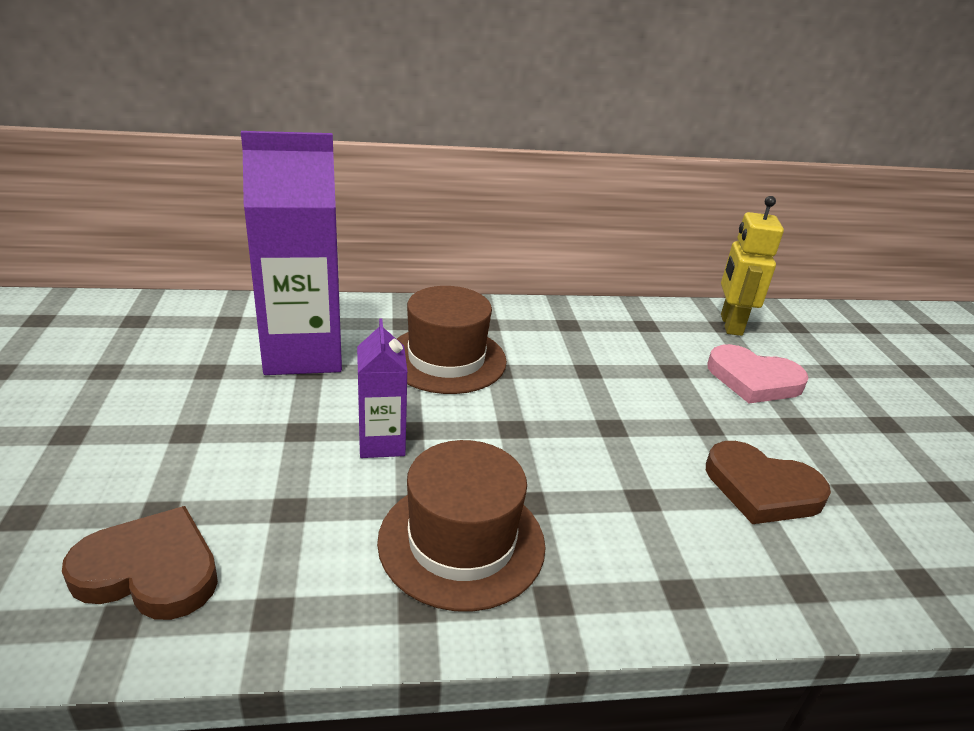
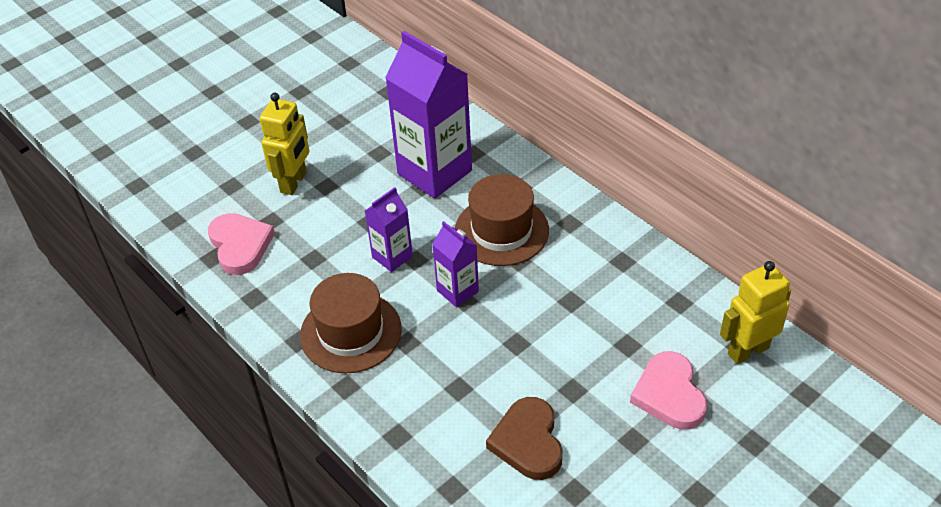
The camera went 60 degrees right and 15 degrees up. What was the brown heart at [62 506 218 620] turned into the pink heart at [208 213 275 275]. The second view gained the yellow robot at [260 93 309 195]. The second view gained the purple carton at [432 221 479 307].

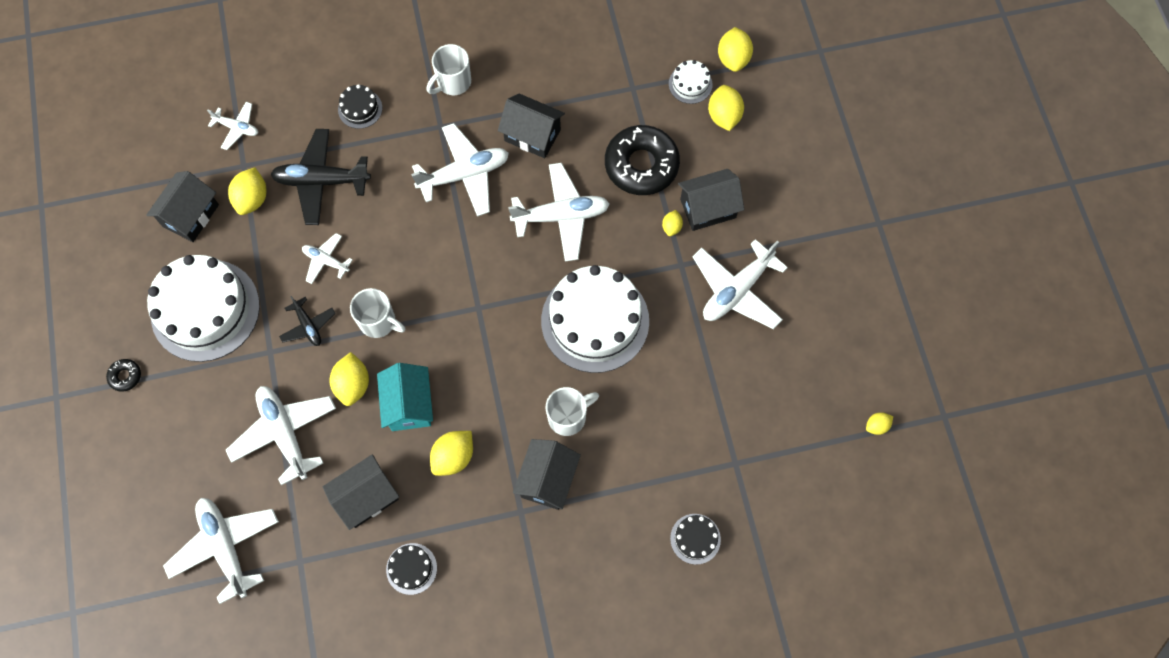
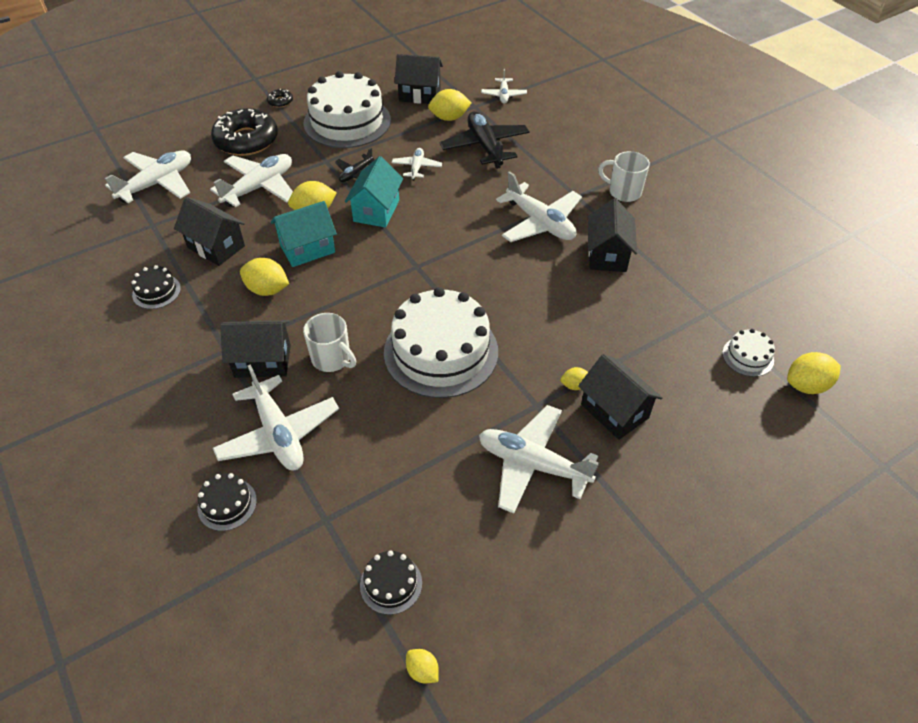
The camera went 70 degrees right and 20 degrees down. The black cake ended up elsewhere, having gone from [338 84 382 129] to [360 550 422 615]. Where the white mug stood at [350 288 405 338], the turquoise house came to stand at [345 156 403 228]. The white plane ended up elsewhere, having gone from [508 163 610 262] to [213 365 339 470]. The black donut ended up elsewhere, having gone from [605 125 680 195] to [211 108 278 156]. The second view lost the yellow lemon at [708 85 744 131].

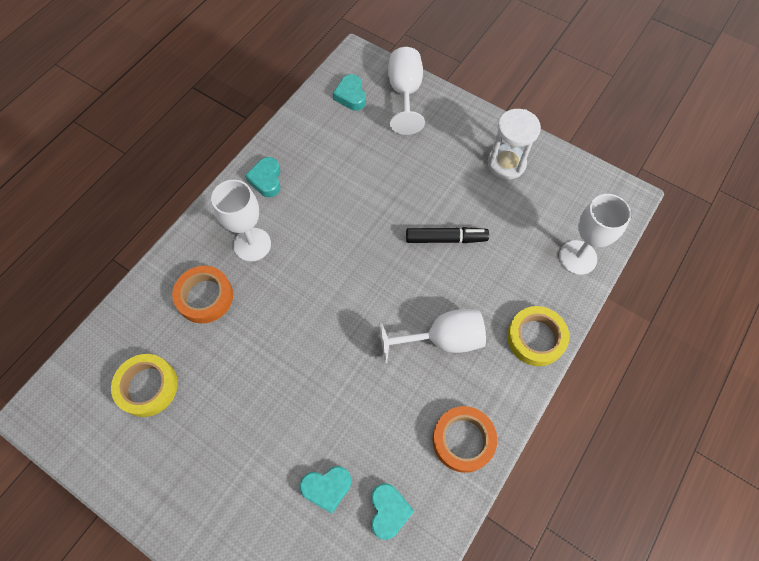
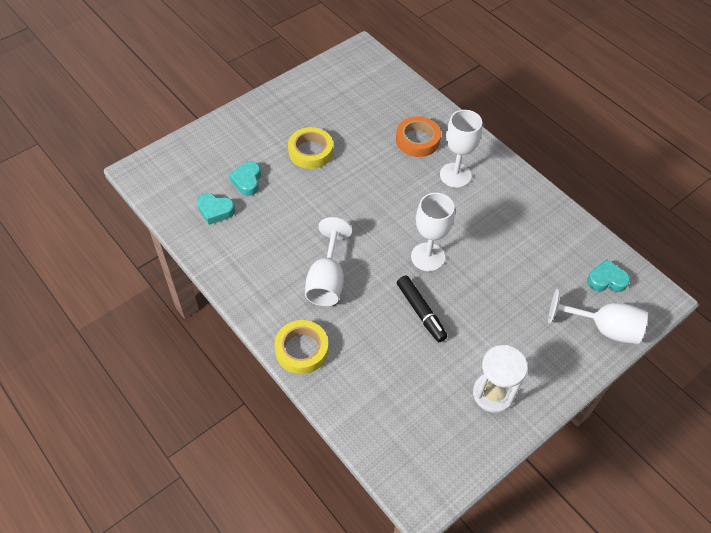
The camera went 105 degrees right and 10 degrees down. The yellow tape ended up elsewhere, having gone from [111 354 178 417] to [288 127 333 169]. The second view lost the turquoise heart at [245 157 280 197]. The black marker at [406 227 489 243] ended up facing another way, 45 degrees counterclockwise from before. The second view lost the orange tape at [433 406 497 473]. The white goblet ended up elsewhere, having gone from [559 194 631 275] to [411 193 454 271].

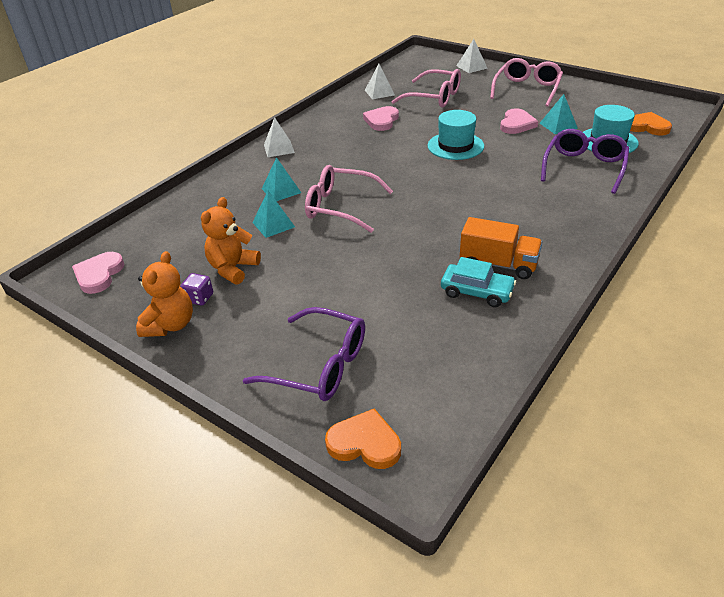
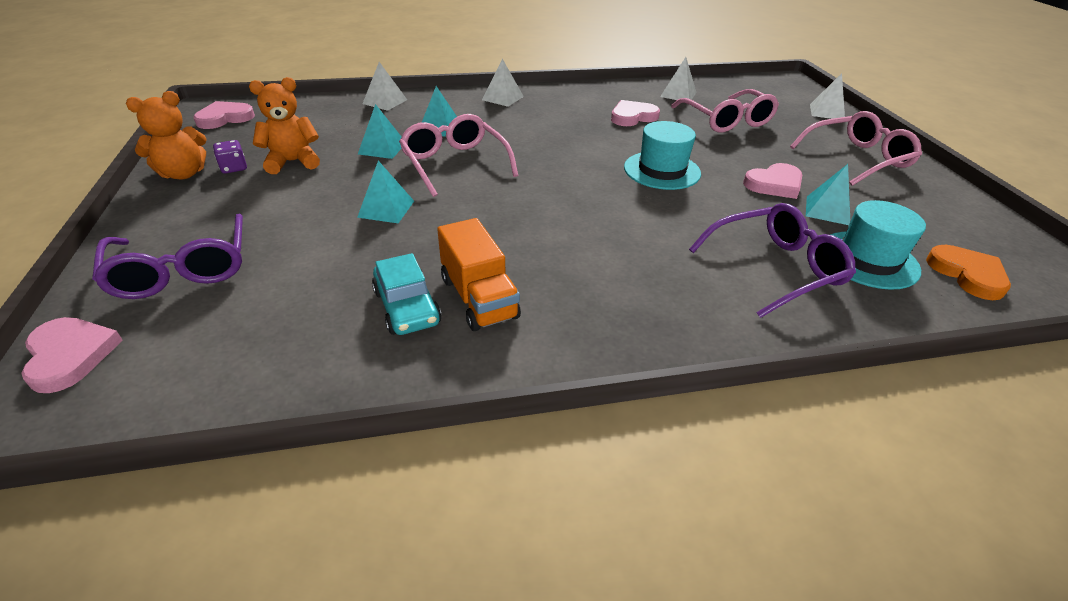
The camera went 40 degrees right and 0 degrees up. What was the orange heart at [325 408 401 469] turned into the pink heart at [21 317 123 393]. The second view gained the turquoise pyramid at [357 161 414 223]. The second view gained the white pyramid at [362 62 407 111].

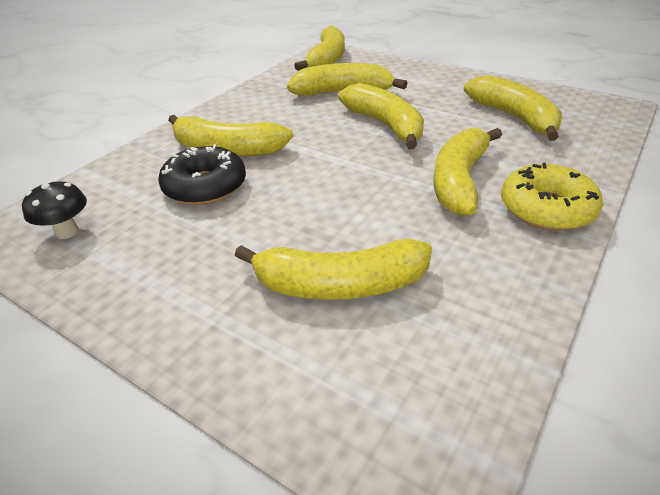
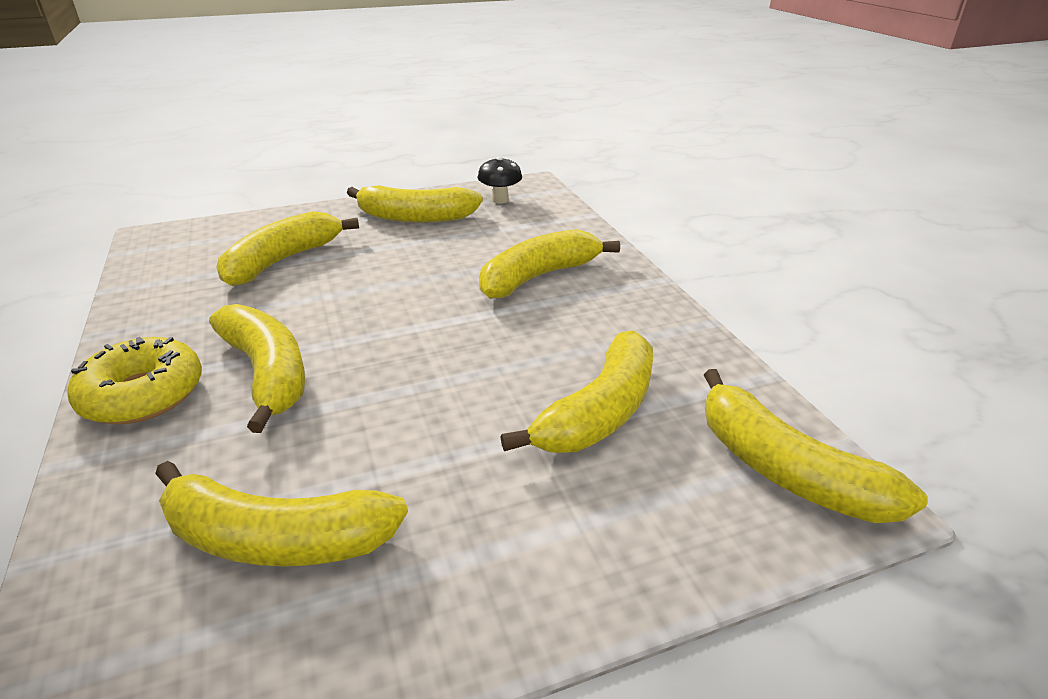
The camera went 125 degrees right and 5 degrees down. The second view lost the black donut at [158 144 246 205]. The yellow banana ended up elsewhere, having gone from [338 83 424 149] to [347 185 483 222].

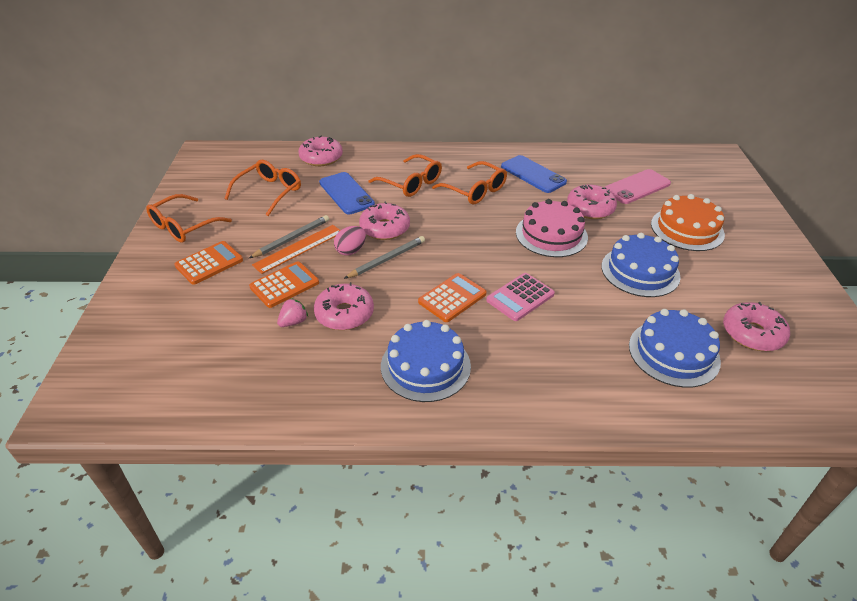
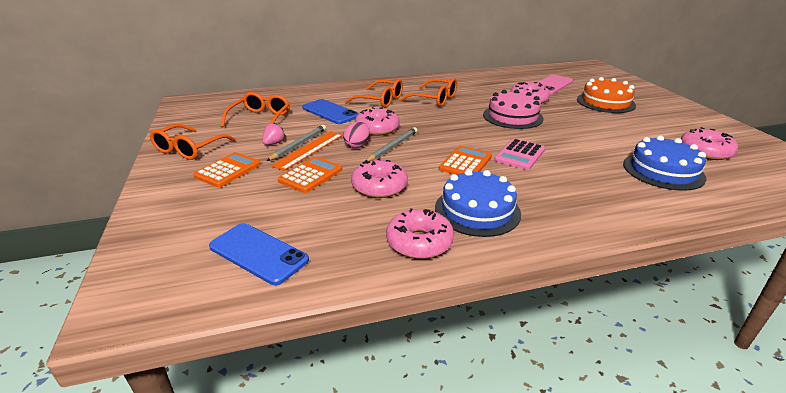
The camera went 15 degrees left and 10 degrees down. The pink strawberry ended up elsewhere, having gone from [277 298 308 327] to [262 123 286 145]. The pink donut ended up elsewhere, having gone from [298 136 343 166] to [386 208 454 259]. The blue phone ended up elsewhere, having gone from [501 155 567 193] to [209 223 309 285]. The second view lost the blue cake at [602 233 681 297].

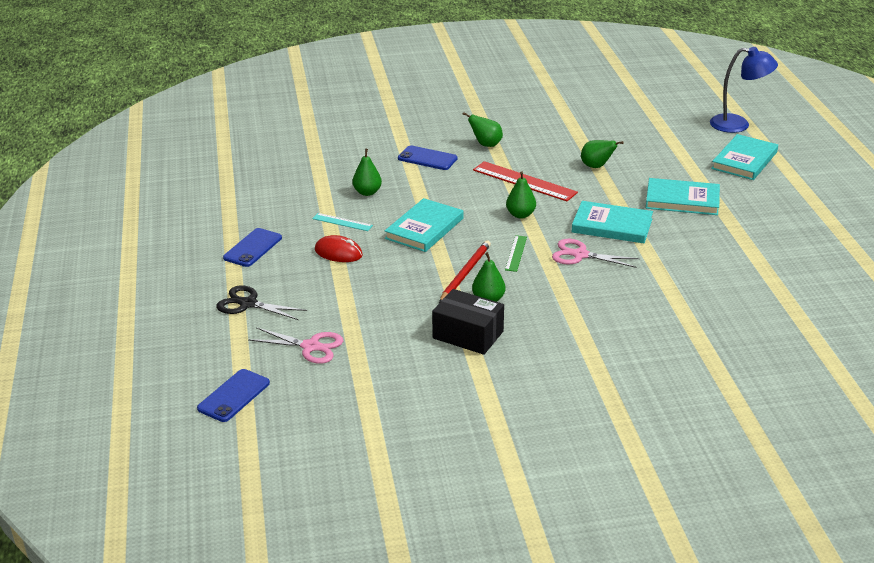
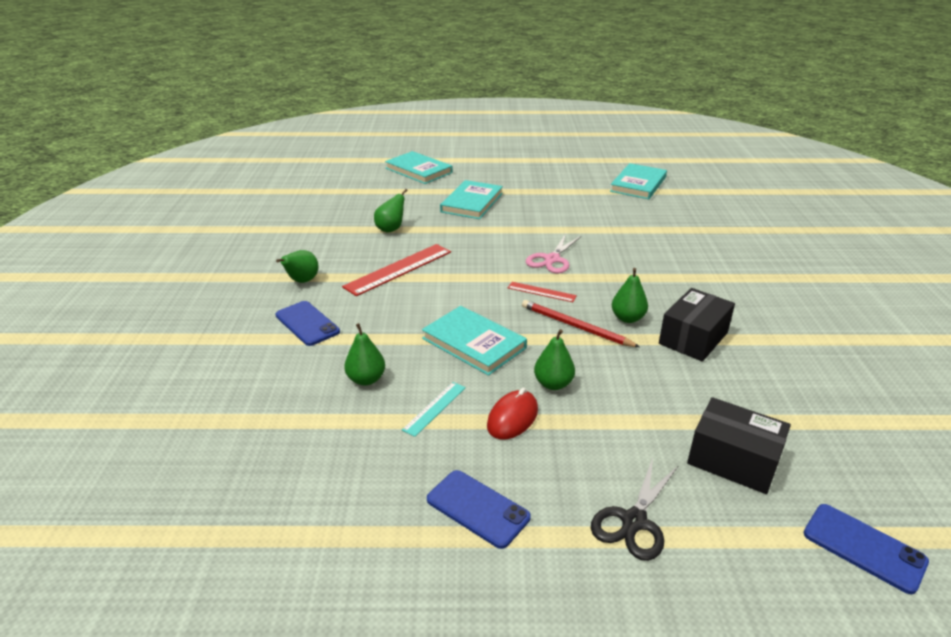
The camera went 80 degrees left and 0 degrees up. Where the pink scissors stood at [248 327 343 364], the black box came to stand at [687 397 791 494]. The blue phone at [398 146 458 170] ended up facing another way, 75 degrees counterclockwise from before. What was the green ruler at [505 235 527 272] turned into the red ruler at [508 282 577 302]. The green pear ended up elsewhere, having gone from [506 171 536 219] to [534 329 575 390]. The turquoise book ended up elsewhere, having gone from [572 201 653 243] to [610 163 667 199]. The second view lost the blue lamp at [710 47 778 133].

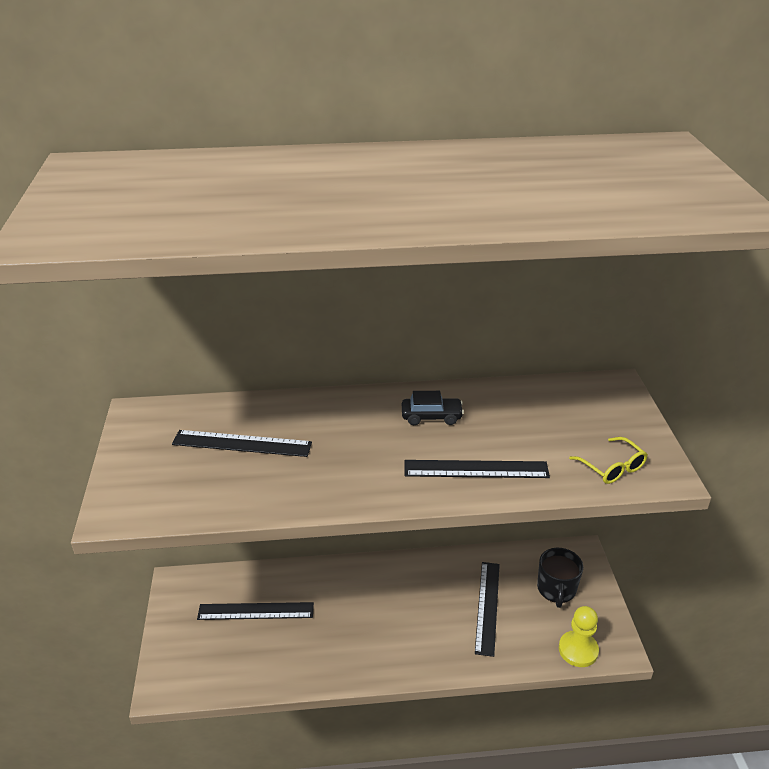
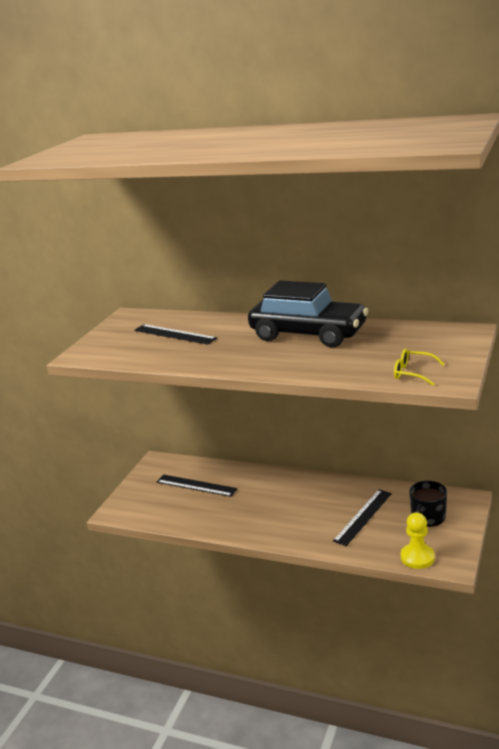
The camera went 30 degrees right and 10 degrees down. The size of the black car at [402 391 464 425] changed by a factor of 2.50. The second view lost the black ruler at [405 460 550 478]. The yellow glasses at [569 437 648 484] ended up facing another way, 120 degrees clockwise from before.

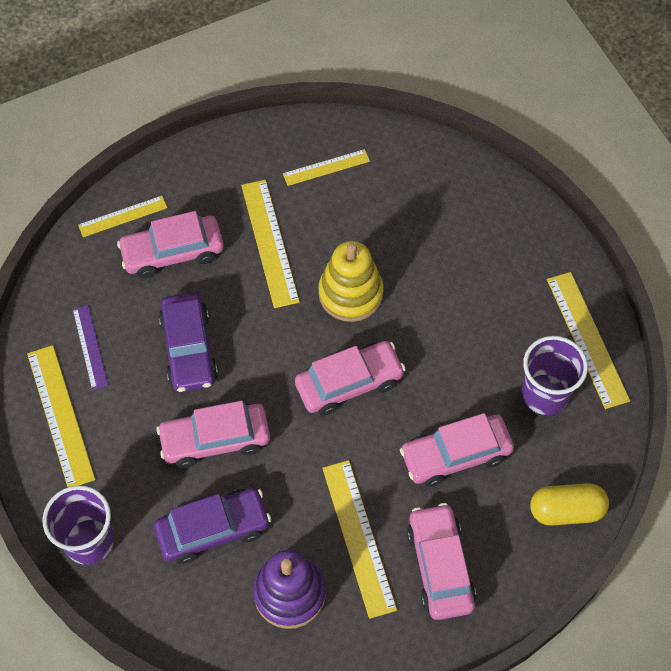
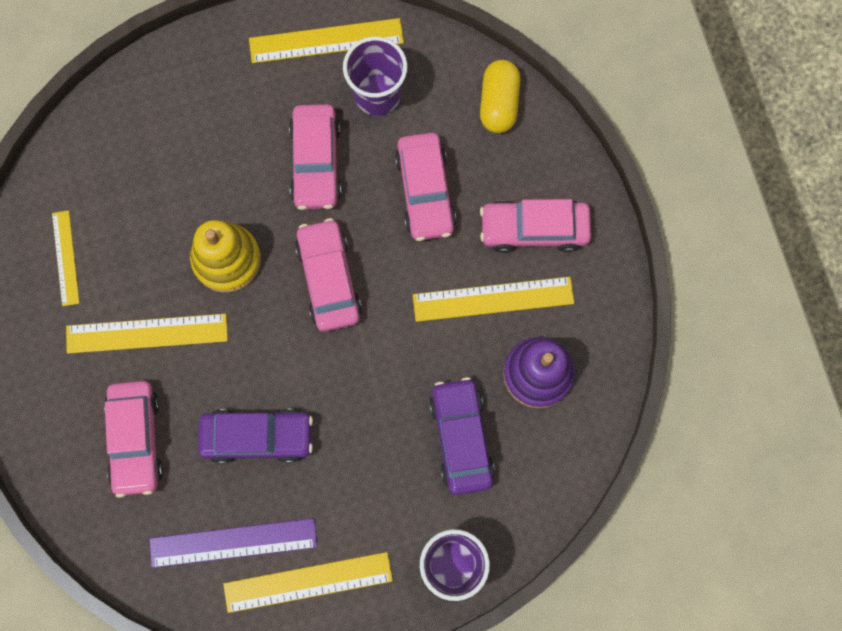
The camera went 80 degrees left and 15 degrees up. The size of the purple ruler at [72 305 108 390] changed by a factor of 1.63. The second view lost the yellow ruler at [78 196 167 237]. The pink car ended up elsewhere, having gone from [157 401 270 468] to [289 104 342 210].

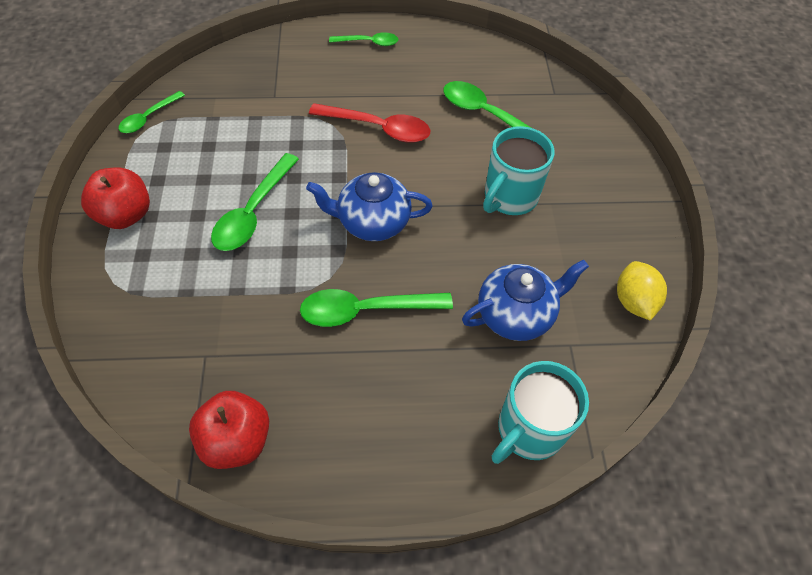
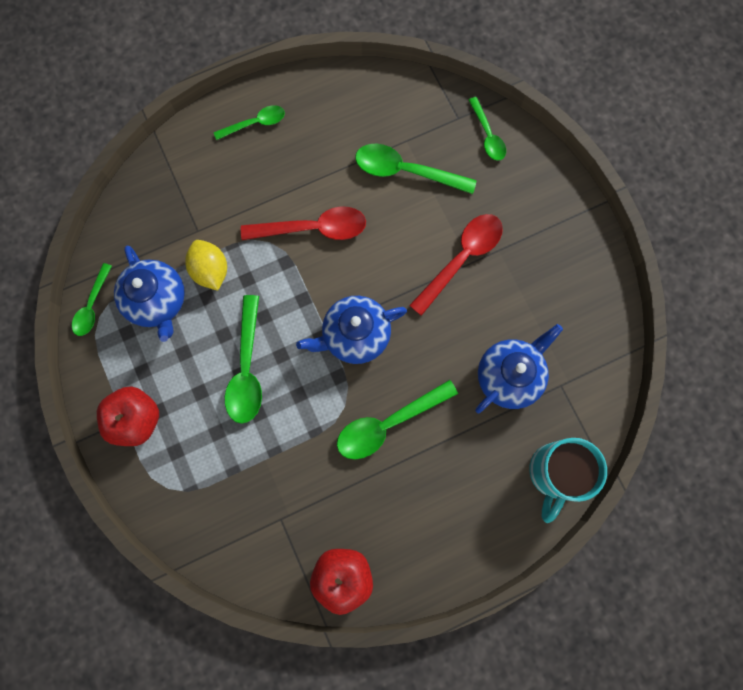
The camera went 20 degrees left and 20 degrees up. Where the turquoise mug stood at [483 126 554 215], the red spoon came to stand at [409 214 503 316]. The yellow lemon ended up elsewhere, having gone from [617 261 667 321] to [185 240 227 291]. The second view gained the blue teapot at [114 246 185 342]. The second view gained the green spoon at [469 97 506 161].

